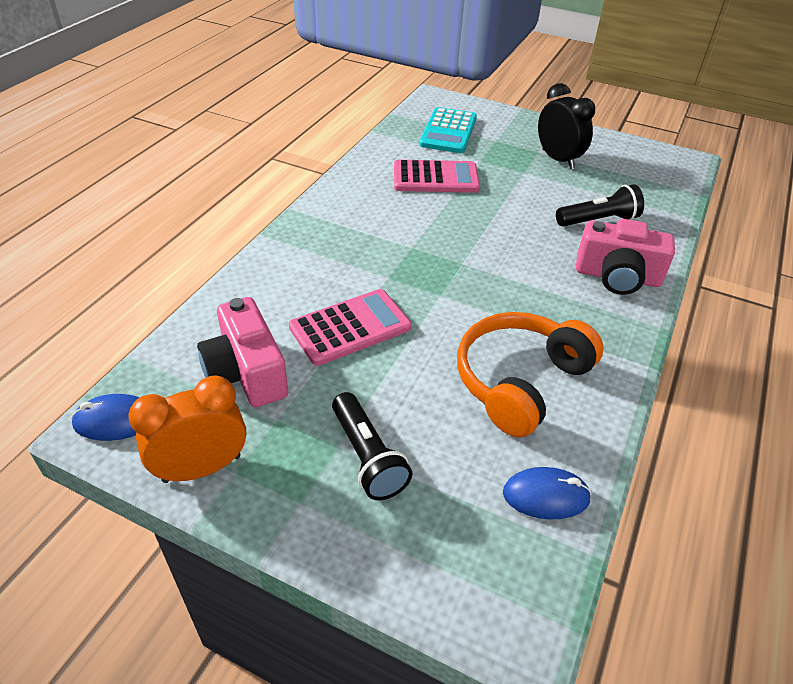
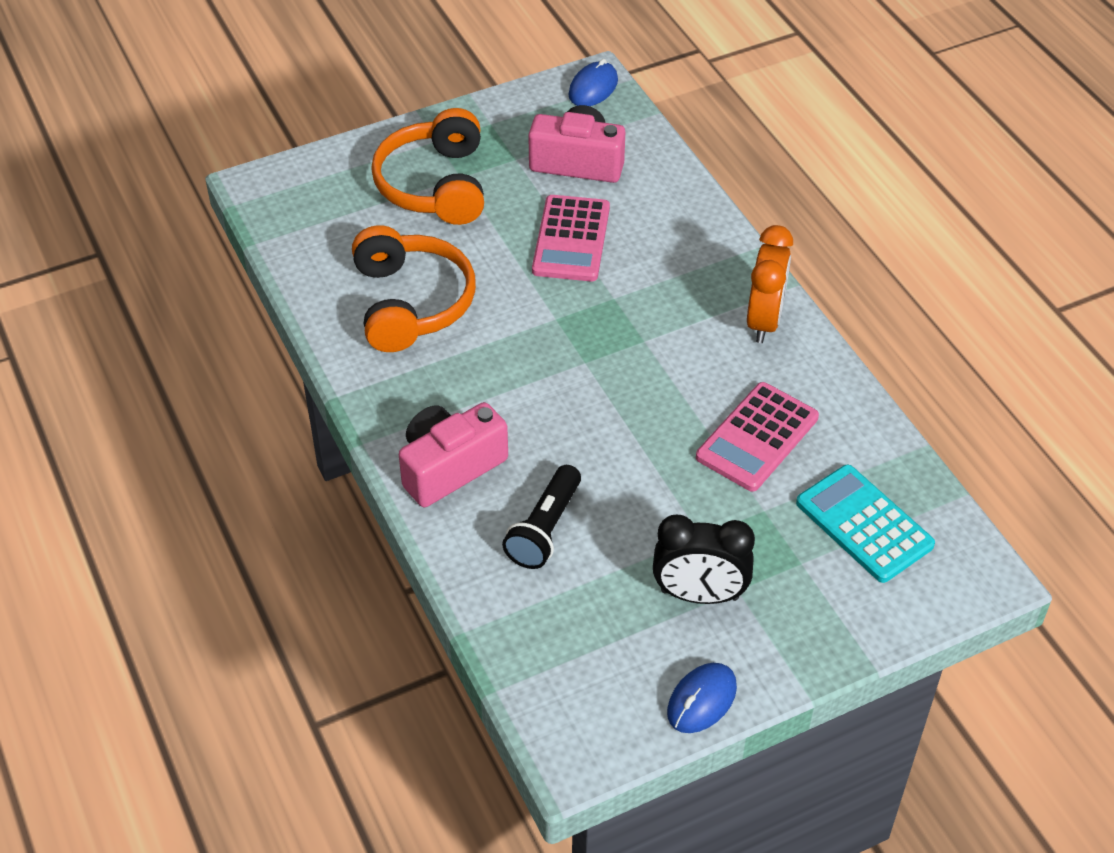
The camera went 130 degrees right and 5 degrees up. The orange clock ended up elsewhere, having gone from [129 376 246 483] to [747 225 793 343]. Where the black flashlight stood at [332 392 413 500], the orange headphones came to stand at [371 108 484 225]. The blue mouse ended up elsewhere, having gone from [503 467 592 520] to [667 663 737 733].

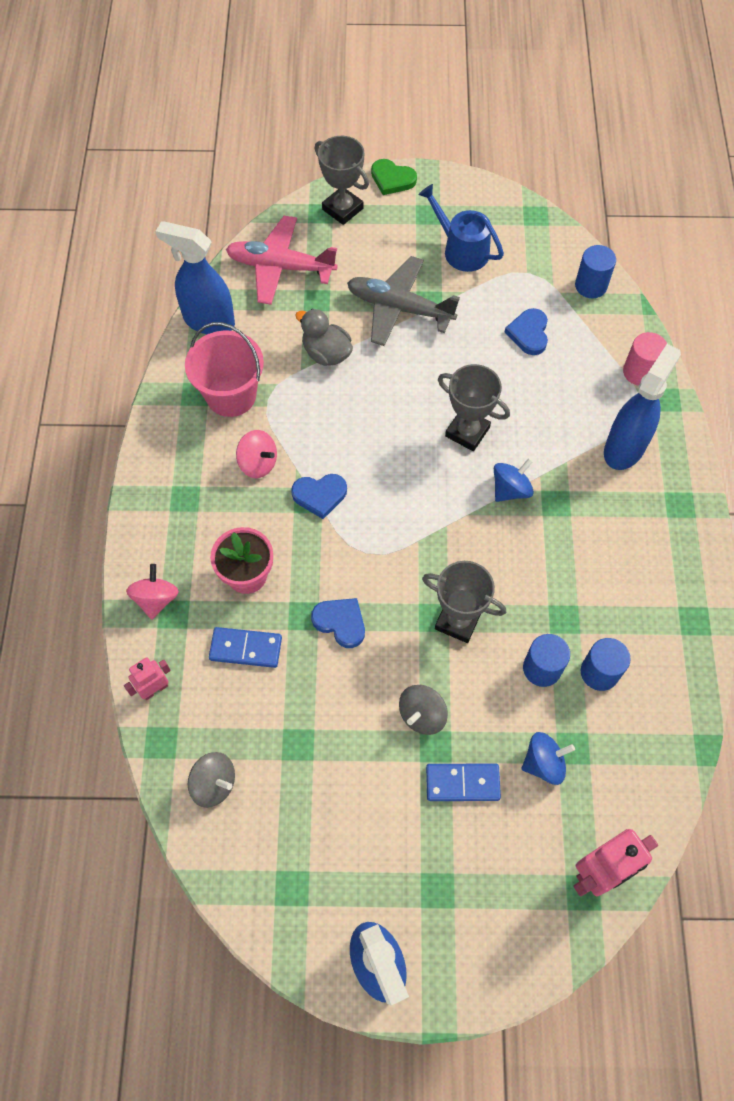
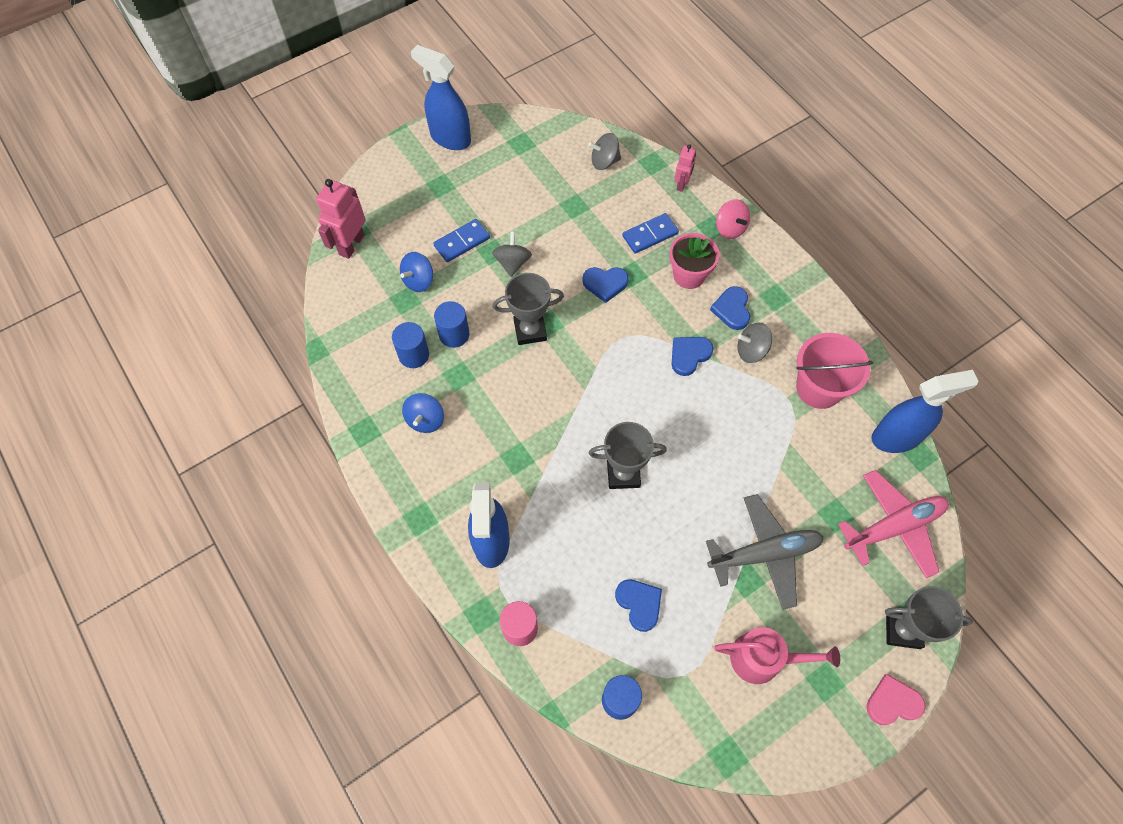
The camera went 145 degrees right and 0 degrees up. What was the pink spinning top at [236 430 277 478] turned into the grey spinning top at [737 323 772 363]. The second view lost the grey duck at [295 309 353 366]. What was the green heart at [371 159 417 195] turned into the pink heart at [866 674 926 725]. What was the blue watering can at [418 184 504 272] turned into the pink watering can at [714 627 840 684]. The blue spinning top ended up elsewhere, having gone from [494 458 534 502] to [402 393 444 433]. The second view gained the blue heart at [710 286 750 330].

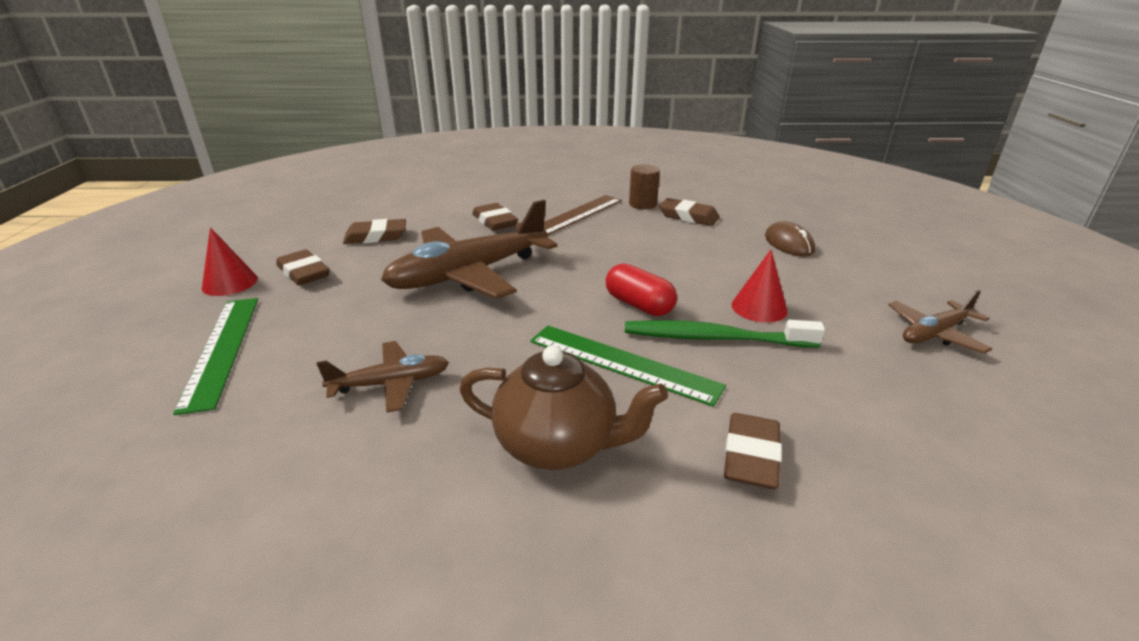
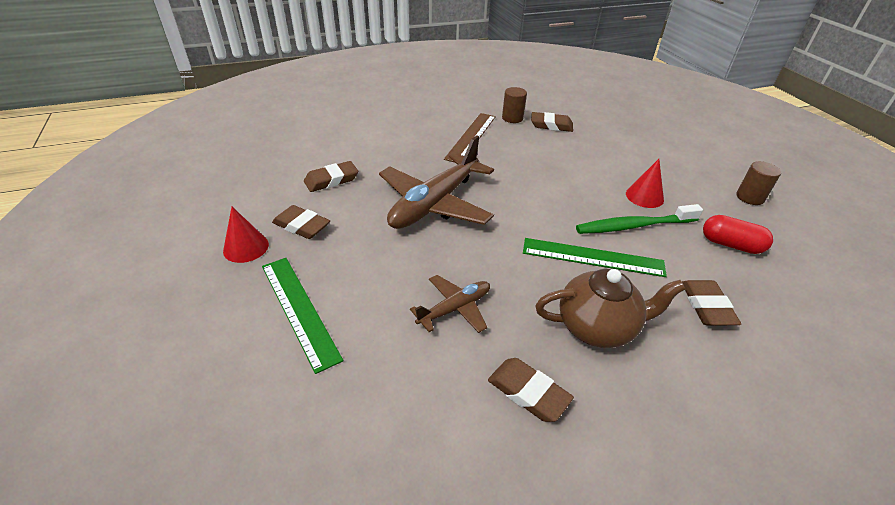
The camera went 20 degrees left and 10 degrees up. The brown eraser ended up elsewhere, having gone from [472 203 518 231] to [488 358 574 422]. The red capsule ended up elsewhere, having gone from [606 263 677 316] to [703 215 773 254]. The second view lost the brown mouse at [765 222 815 257]. Where the brown plane stood at [888 290 993 354], the brown cylinder came to stand at [736 161 781 205].

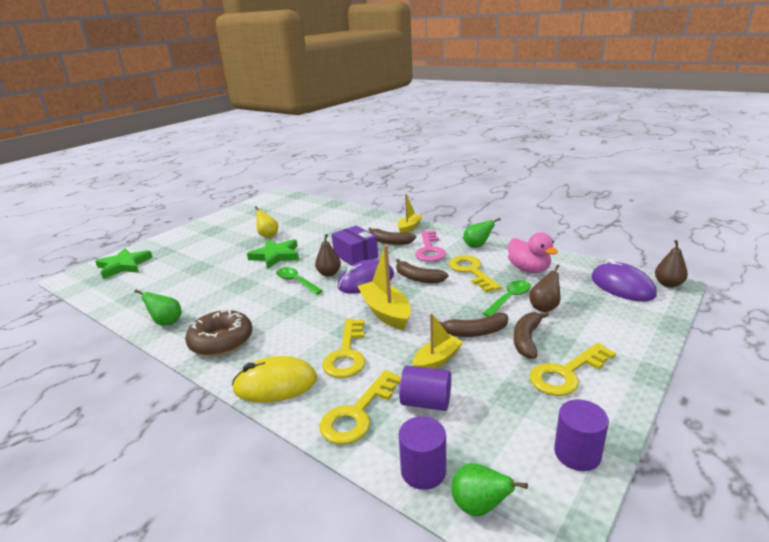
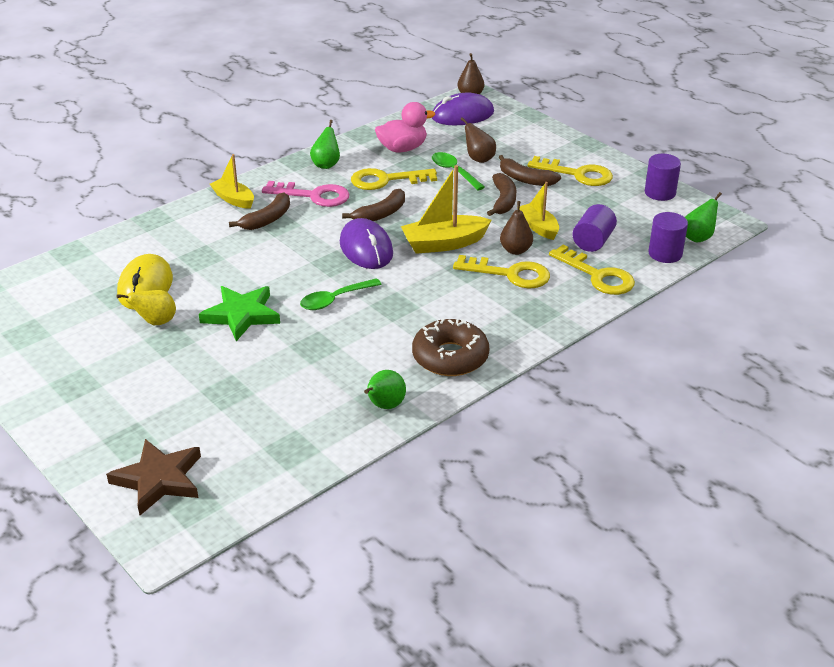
The camera went 80 degrees left and 10 degrees up. What was the green star at [95 248 153 279] turned into the brown star at [106 439 201 515]. The yellow mouse ended up elsewhere, having gone from [232 356 317 403] to [117 254 173 310]. The brown pear ended up elsewhere, having gone from [315 234 341 276] to [500 201 533 255]. The second view lost the purple box at [331 226 378 266]. The yellow key at [530 343 616 396] ended up facing another way, 45 degrees counterclockwise from before.

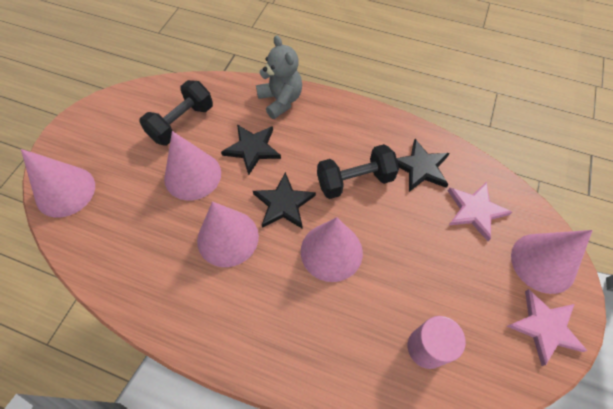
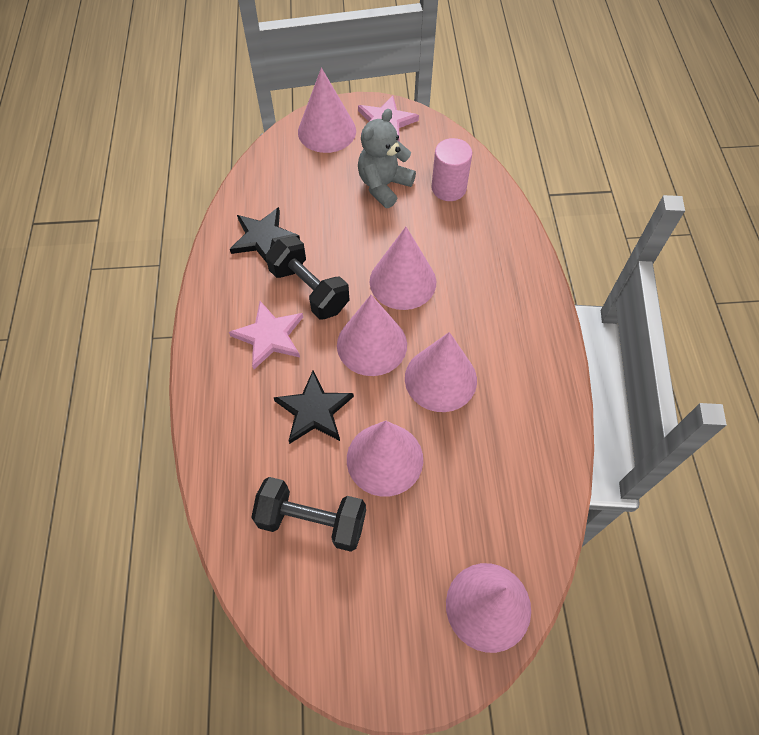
The camera went 115 degrees left and 0 degrees up. Where the black star stood at [253 172 316 229], the pink cone came to stand at [337 295 407 376]. The grey teddy bear ended up elsewhere, having gone from [256 35 302 119] to [358 109 416 208]. The pink star ended up elsewhere, having gone from [448 182 512 241] to [229 301 303 369].

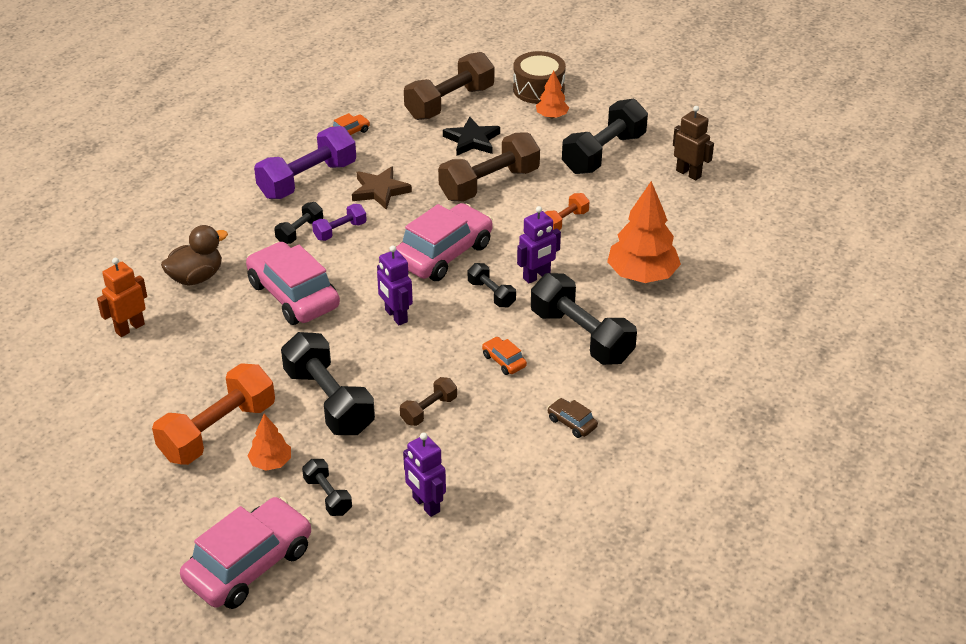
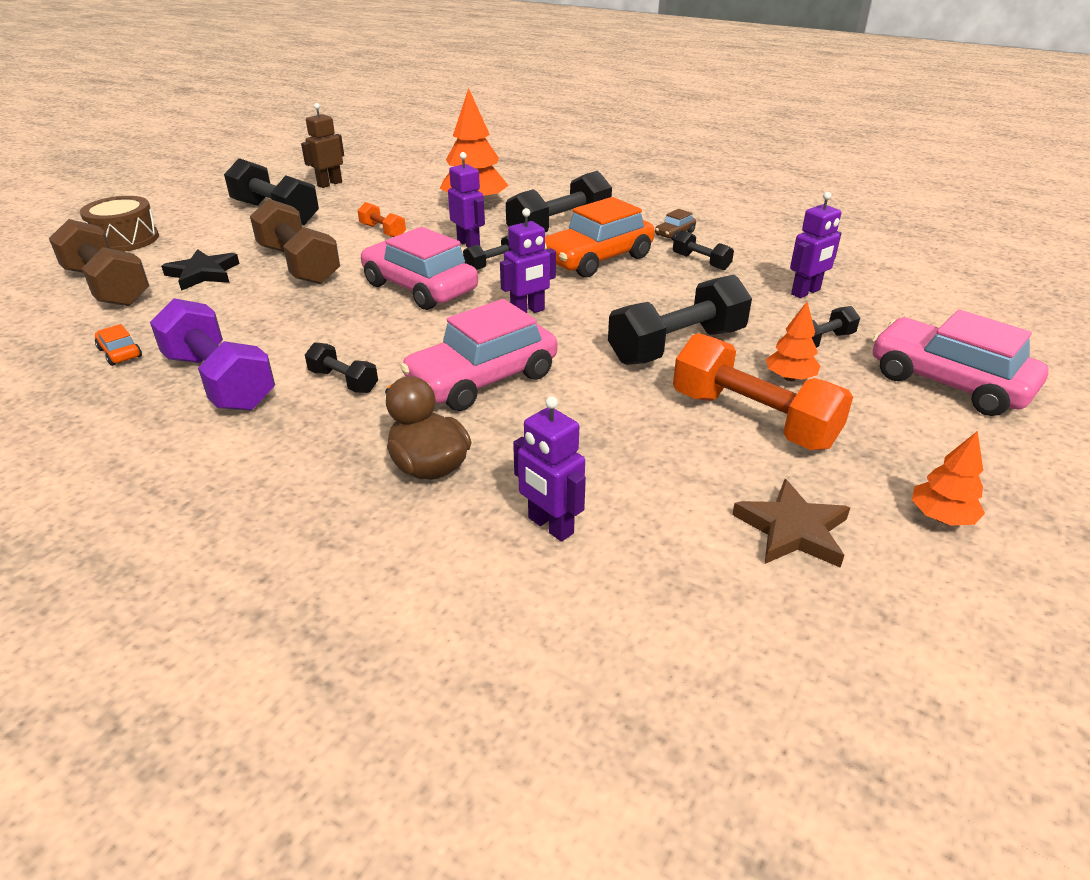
The camera went 90 degrees left and 5 degrees down. What was the orange robot at [97 258 147 337] turned into the purple robot at [513 396 586 542]. The second view lost the purple dumbbell at [312 204 367 241]. The brown star ended up elsewhere, having gone from [352 166 412 210] to [732 479 850 568]. The second view lost the brown dumbbell at [400 377 457 426]. The size of the orange car at [482 337 527 375] changed by a factor of 2.35. The orange tree ended up elsewhere, having gone from [536 71 569 118] to [912 431 985 526]. The second view gained the black dumbbell at [673 230 734 271].

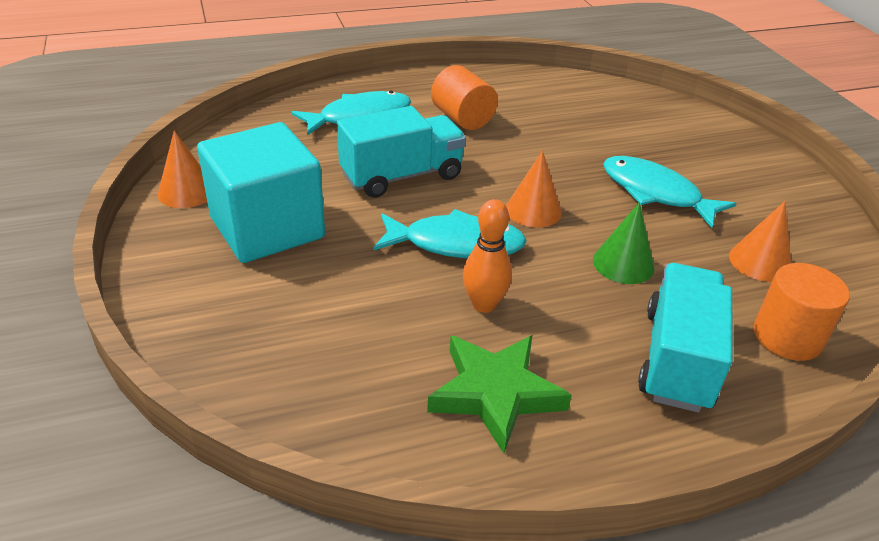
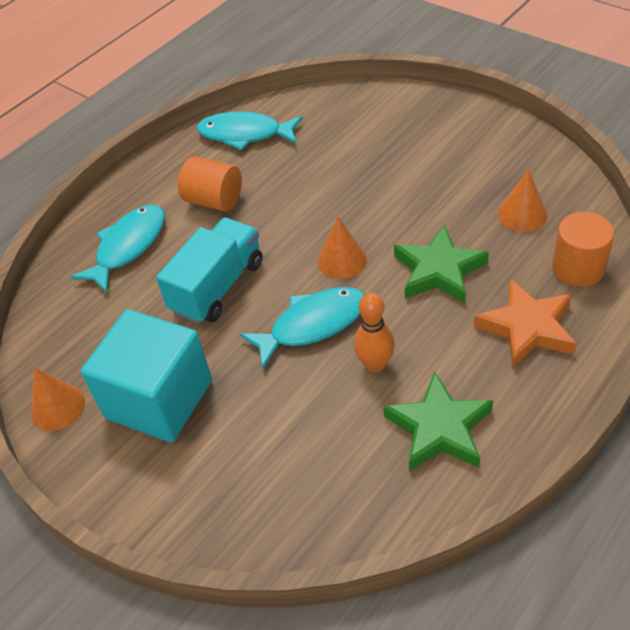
The camera went 25 degrees left and 10 degrees up. Where the green cone stood at [593 202 655 284], the green star came to stand at [394 225 489 304]. The turquoise fish ended up elsewhere, having gone from [603 156 737 228] to [197 111 303 150]. Where the turquoise truck stood at [638 263 732 413], the orange star came to stand at [474 279 577 368].

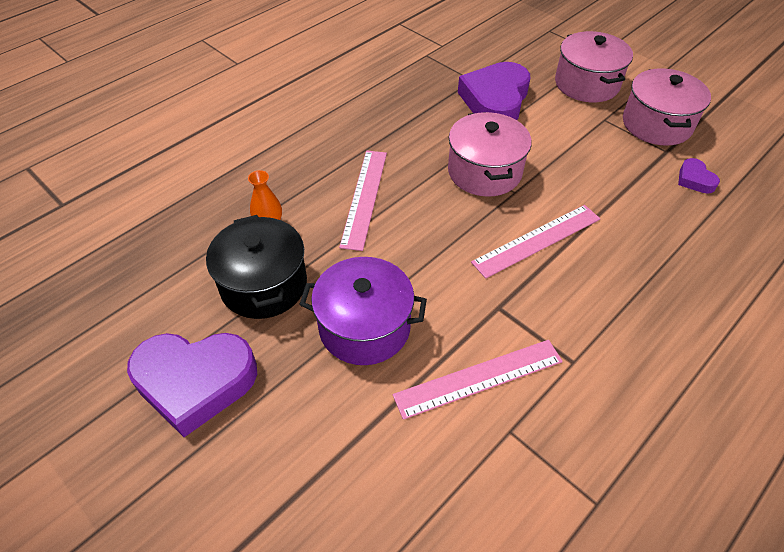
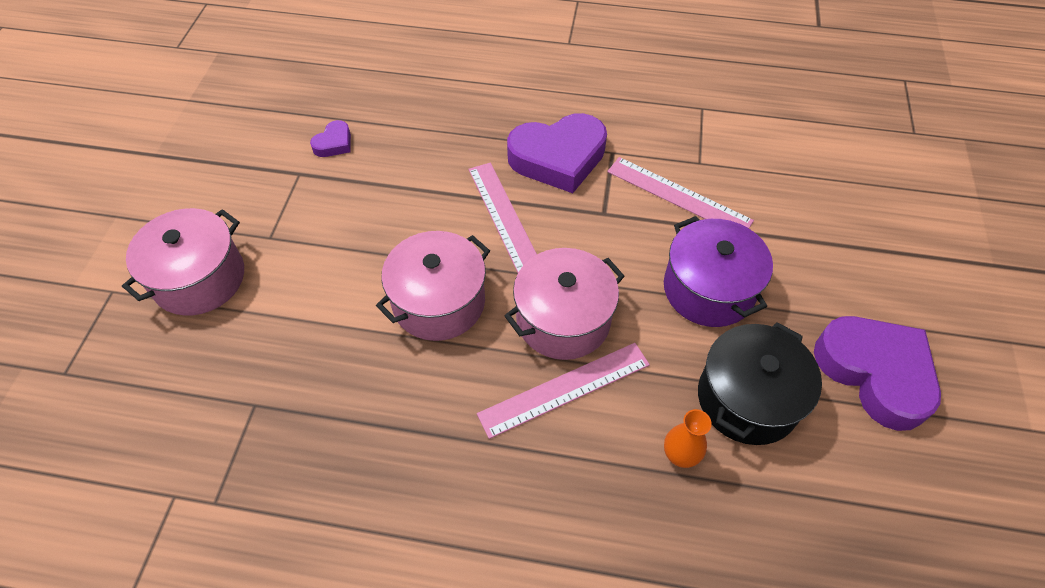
The camera went 125 degrees left and 5 degrees up. The purple heart ended up elsewhere, having gone from [458 62 530 120] to [507 113 607 193]. The pink ruler at [471 205 600 279] ended up facing another way, 45 degrees clockwise from before. The pink pot ended up elsewhere, having gone from [623 68 711 146] to [505 248 625 360].

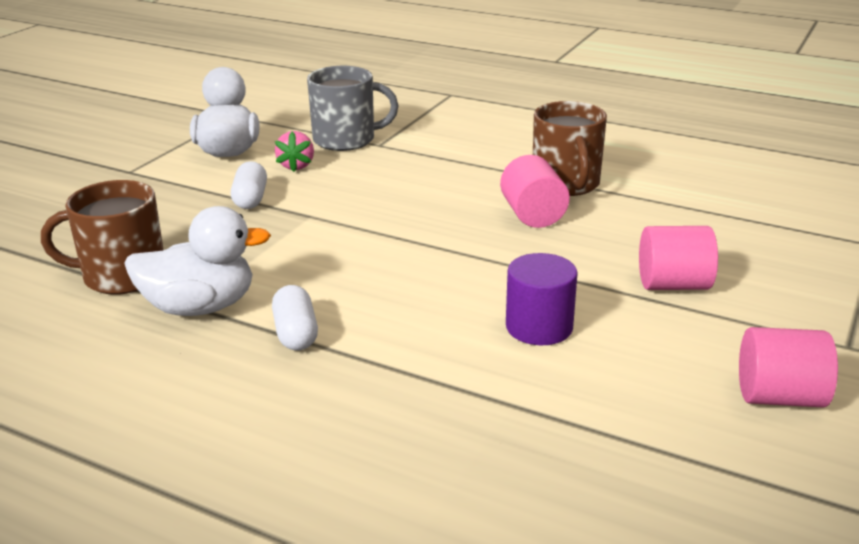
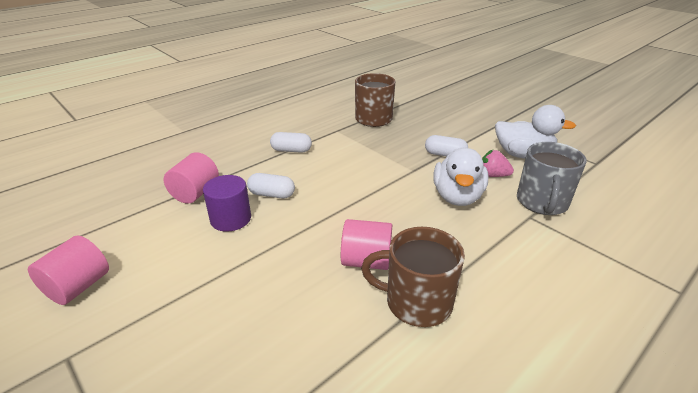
The camera went 110 degrees right and 5 degrees up. The white duck ended up elsewhere, having gone from [124 206 271 316] to [433 147 488 206]. The pink cylinder ended up elsewhere, having gone from [639 226 718 290] to [164 152 219 204]. The second view gained the white capsule at [247 173 295 199].

